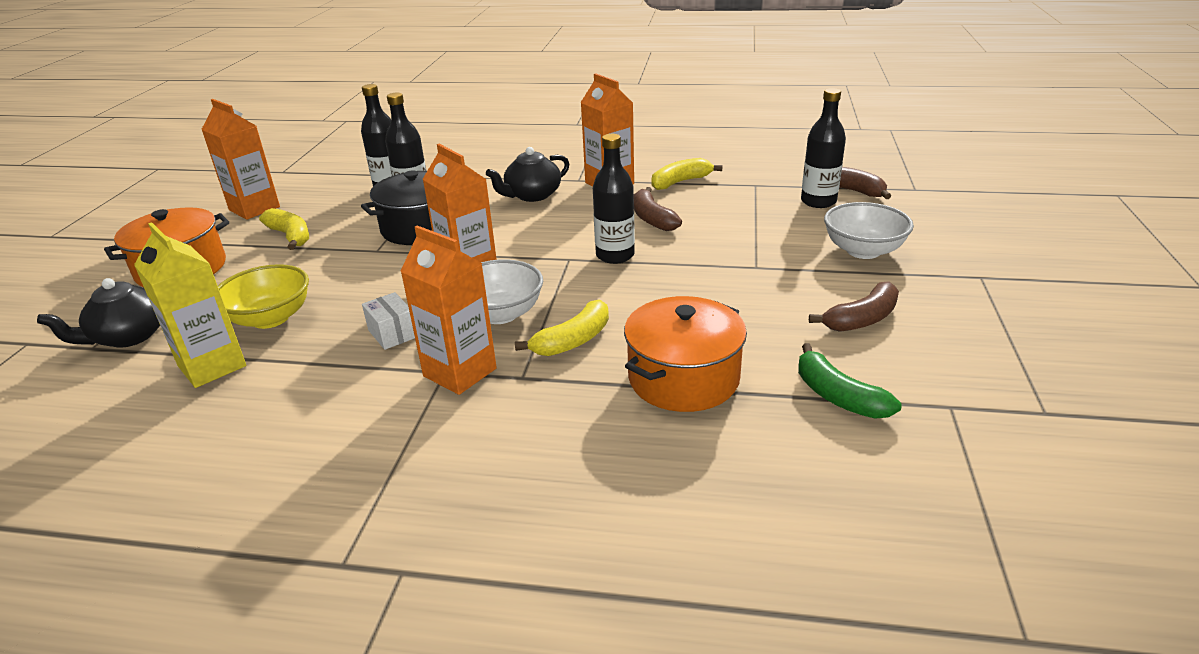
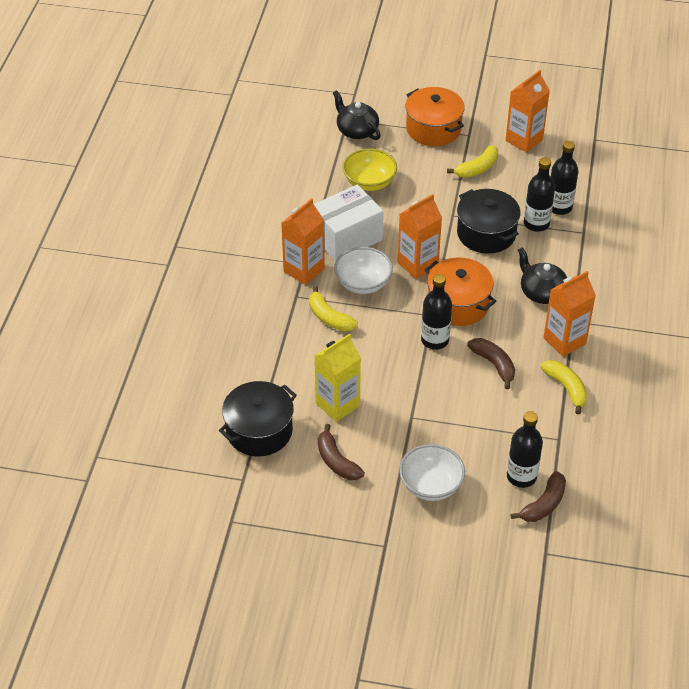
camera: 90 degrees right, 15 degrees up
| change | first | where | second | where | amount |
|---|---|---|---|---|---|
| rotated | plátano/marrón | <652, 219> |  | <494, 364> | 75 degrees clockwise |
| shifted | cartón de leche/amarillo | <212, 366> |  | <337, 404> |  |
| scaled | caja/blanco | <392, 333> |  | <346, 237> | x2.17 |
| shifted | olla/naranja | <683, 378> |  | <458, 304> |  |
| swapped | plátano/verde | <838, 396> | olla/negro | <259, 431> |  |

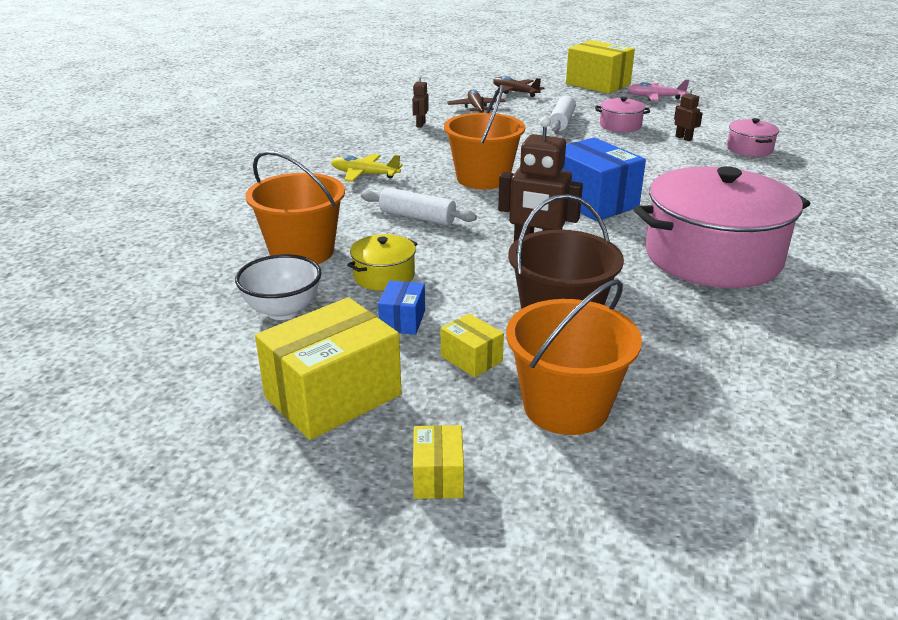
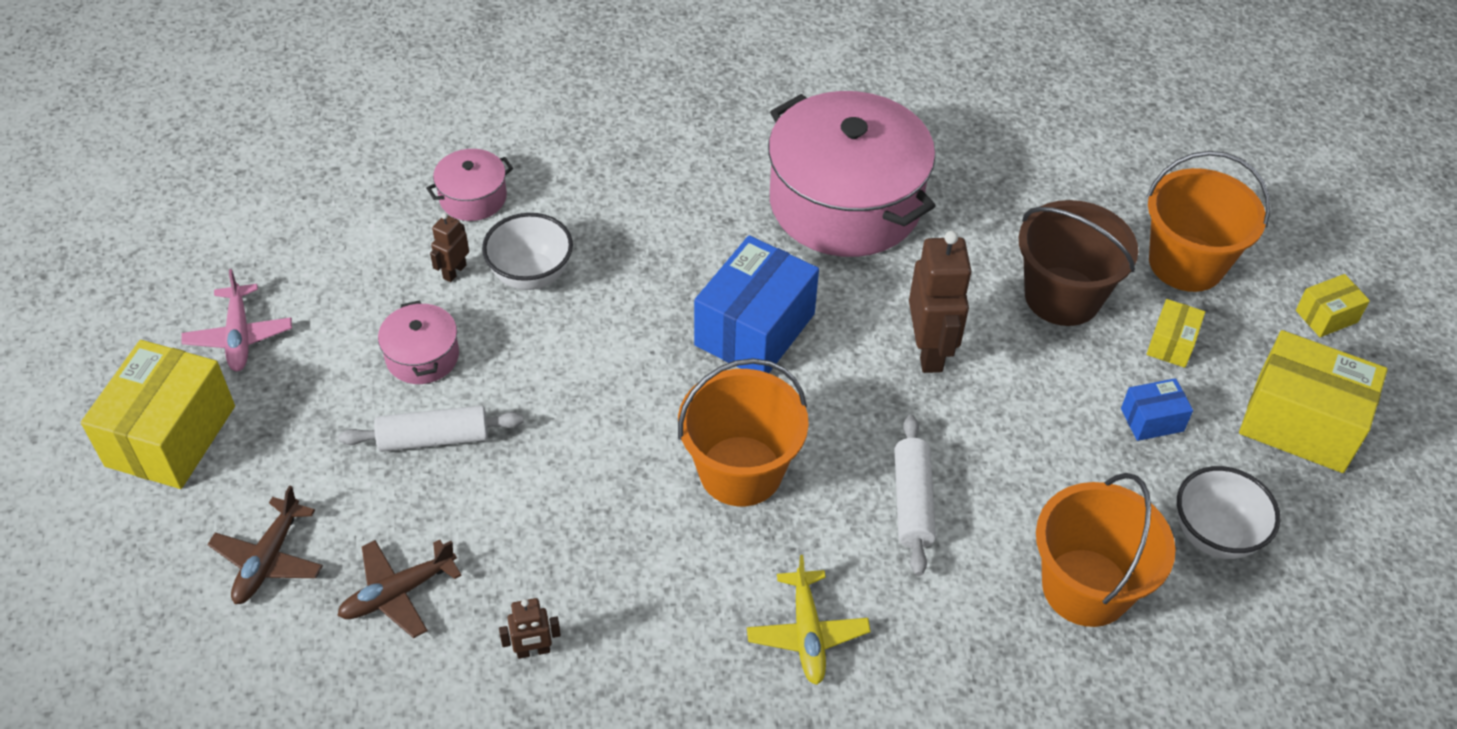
camera: 115 degrees left, 20 degrees up
| change | first | where | second | where | amount |
|---|---|---|---|---|---|
| gone | olla/amarillo | <384, 276> |  |  |  |
| new |  |  | cuenco/blanco | <531, 275> |  |

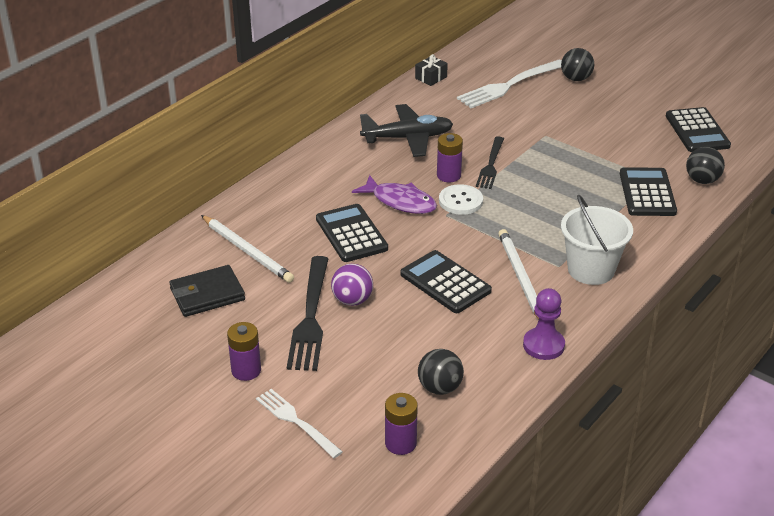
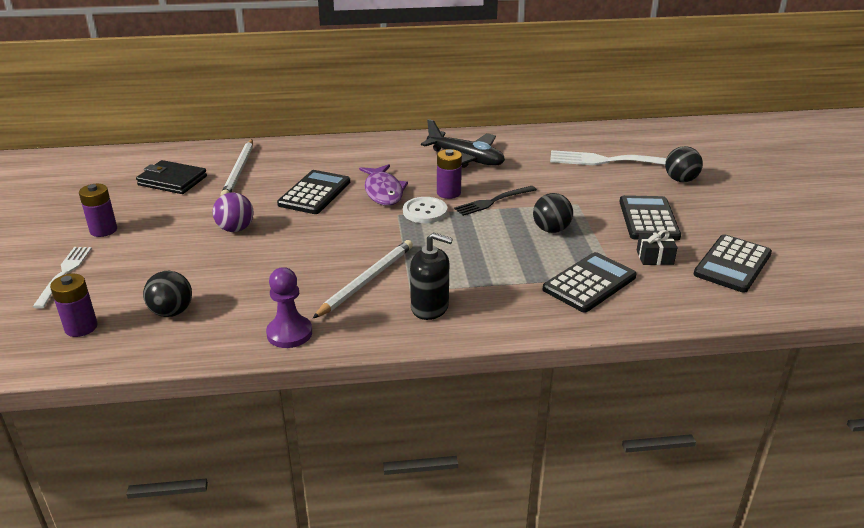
camera: 45 degrees right, 5 degrees down
| change | first | where | second | where | amount |
|---|---|---|---|---|---|
| shifted | regalo/negro | <431, 77> |  | <654, 257> |  |
| shifted | pelota/negro | <702, 180> |  | <551, 229> |  |
| swapped | balde/blanco | <591, 270> | dispensador de jabón/negro | <430, 307> |  |
| shifted | calculadora/negro | <445, 282> |  | <648, 219> |  |
| gone | tenedor/negro | <310, 318> |  |  |  |

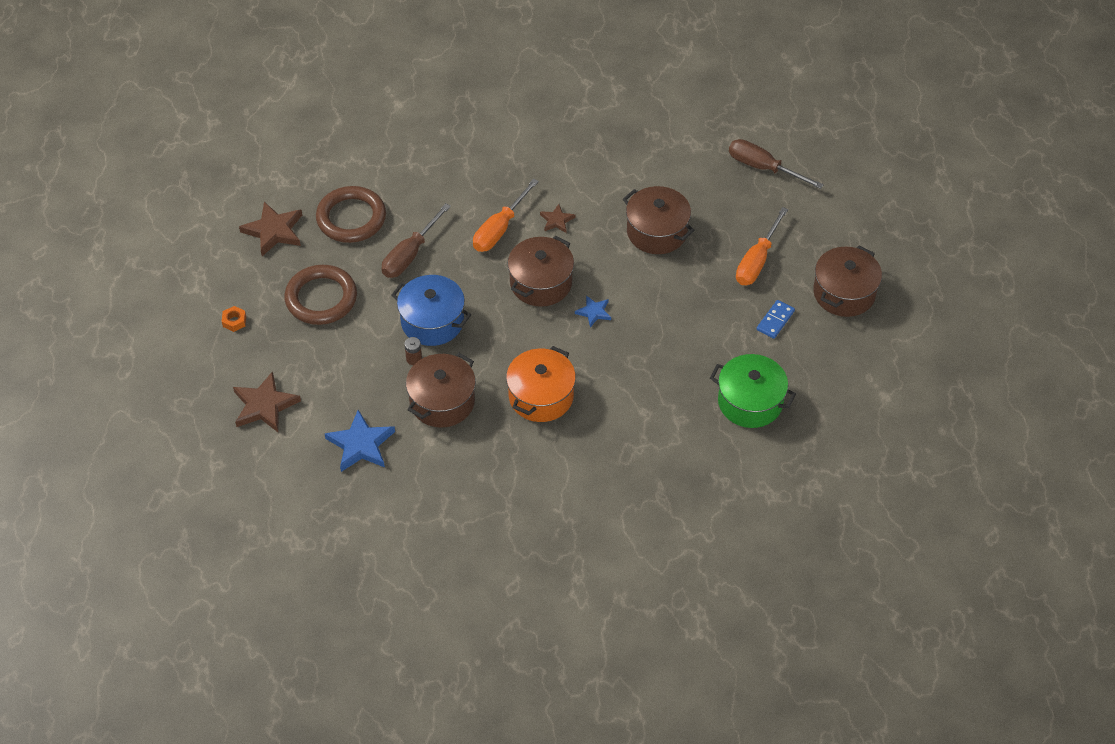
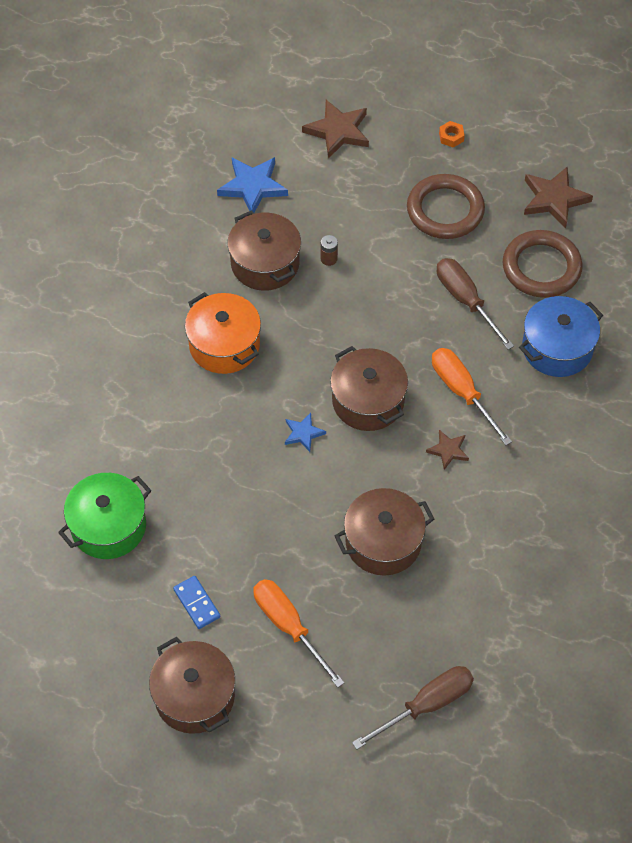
camera: 115 degrees right, 5 degrees up
| change | first | where | second | where | amount |
|---|---|---|---|---|---|
| shifted | olla/azul | <432, 321> |  | <557, 348> |  |

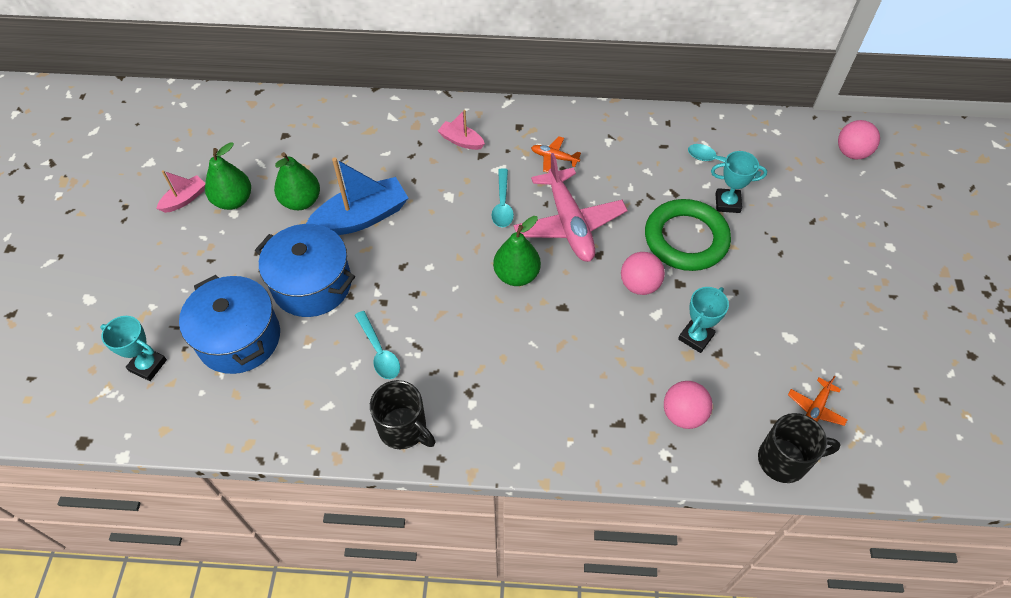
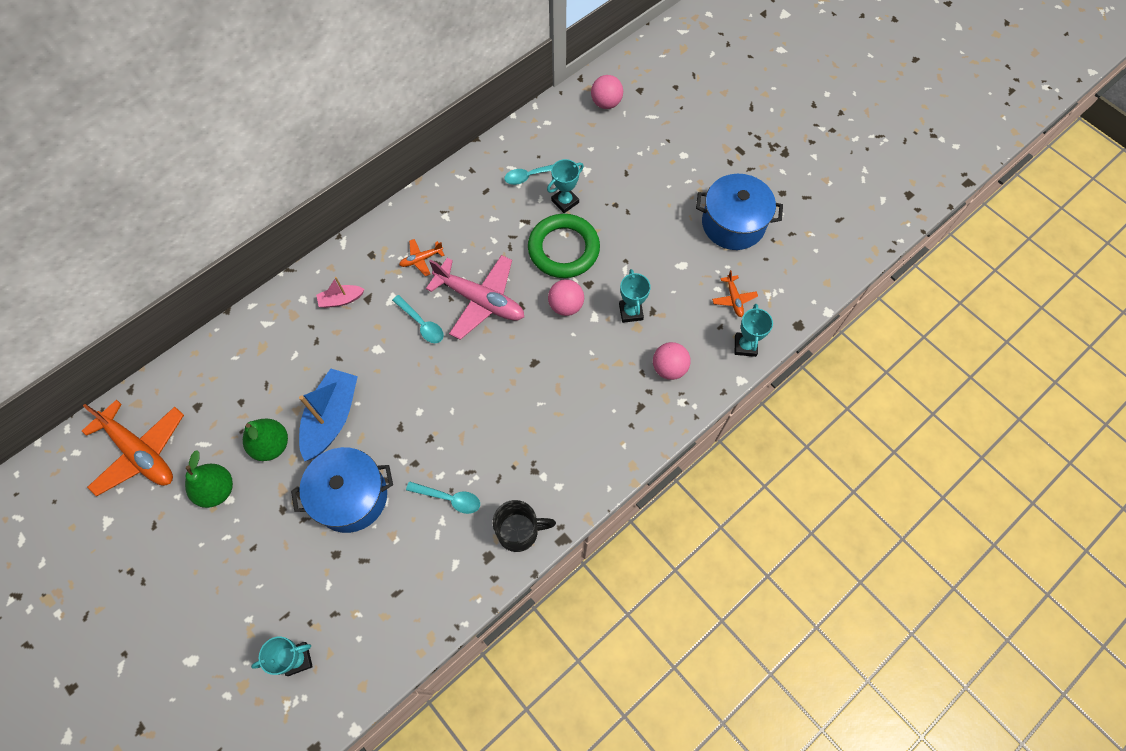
camera: 45 degrees left, 10 degrees up
| change | first | where | second | where | amount |
|---|---|---|---|---|---|
| gone | barco/rosa | <185, 199> |  |  |  |
| gone | pera/verde | <516, 275> |  |  |  |
| shifted | olla/azul | <239, 338> |  | <733, 223> |  |
| swapped | taza/negro | <784, 460> | trofeo/turquesa | <745, 346> |  |
| new |  |  | avión/naranja | <140, 452> |  |

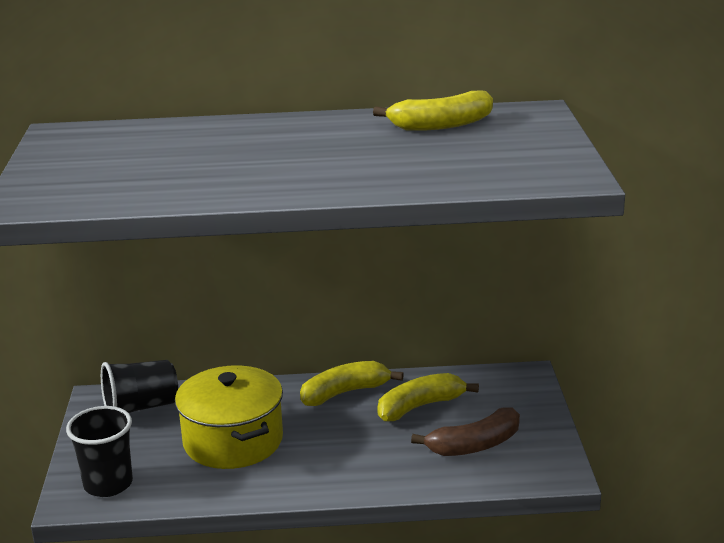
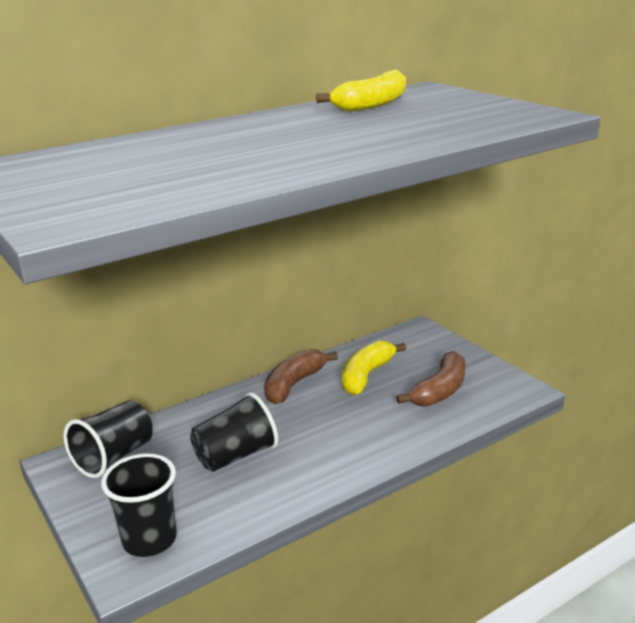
camera: 30 degrees left, 0 degrees up
| change | first | where | second | where | amount |
|---|---|---|---|---|---|
| repainted | plátano/amarillo | <344, 392> | plátano/marrón | <293, 384> |  |
| swapped | olla/amarillo | <233, 441> | vaso/negro | <236, 456> |  |

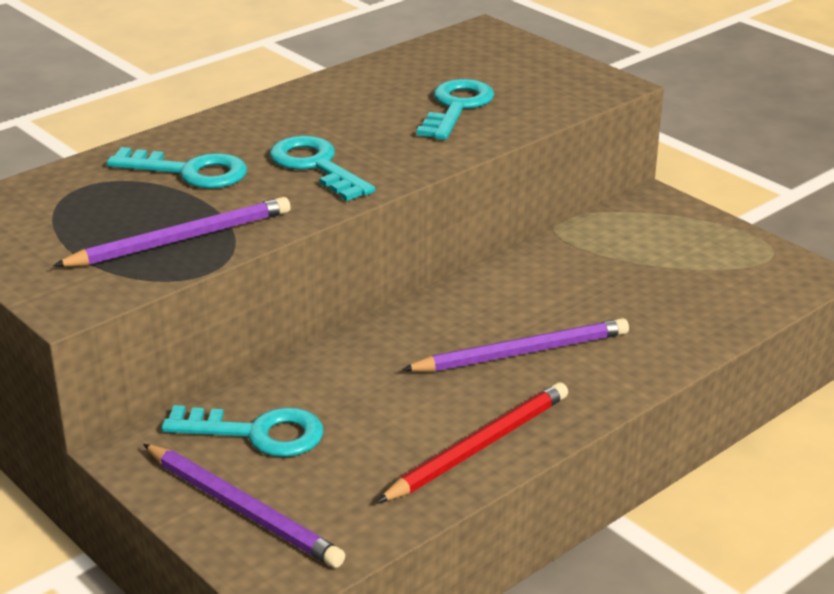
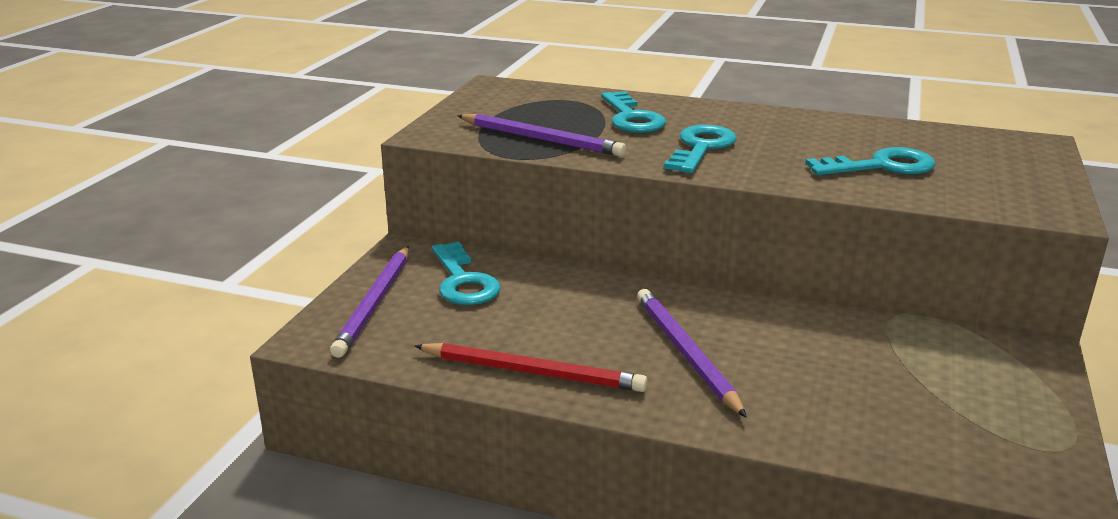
camera: 60 degrees right, 5 degrees down
| change | first | where | second | where | amount |
|---|---|---|---|---|---|
| rotated | lápiz/morado | <521, 352> |  | <685, 353> | 150 degrees counterclockwise |

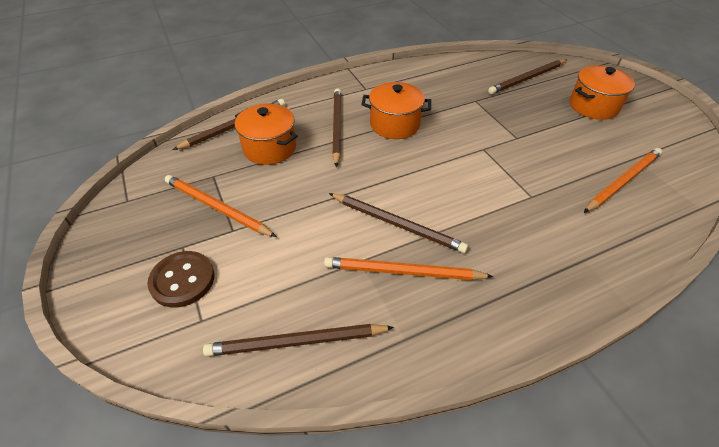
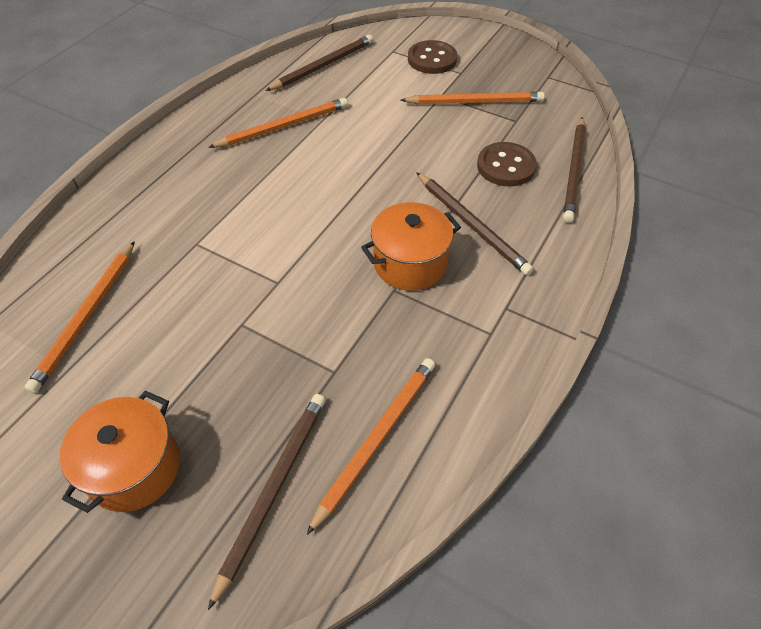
camera: 145 degrees right, 5 degrees up
| change | first | where | second | where | amount |
|---|---|---|---|---|---|
| swapped | olla/naranja | <269, 148> | botón/marrón | <506, 166> |  |
| gone | lápiz/marrón | <397, 224> |  |  |  |
| new |  |  | lápiz/naranja | <377, 439> |  |

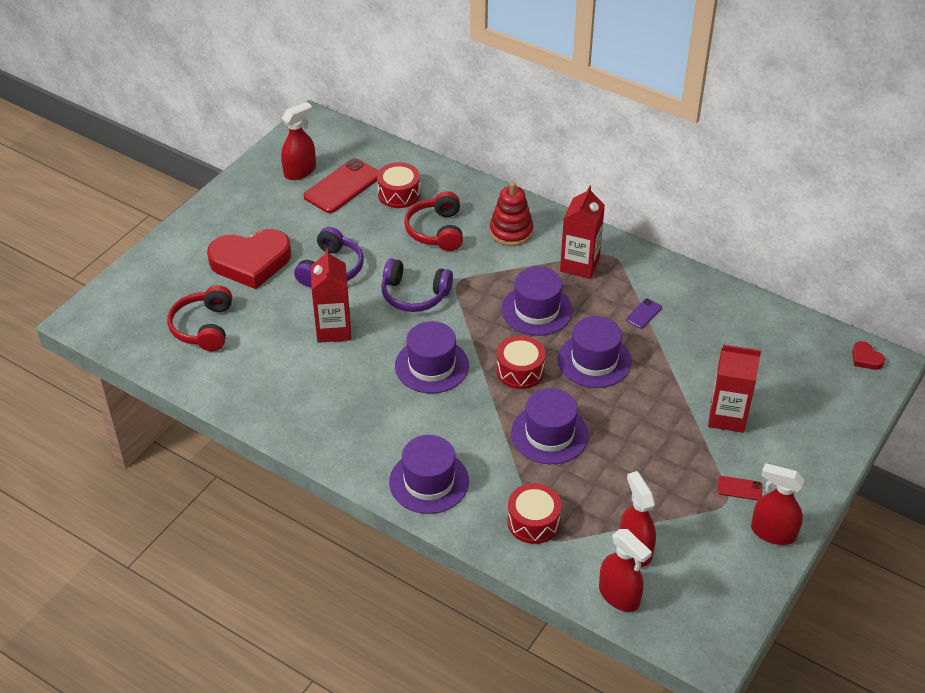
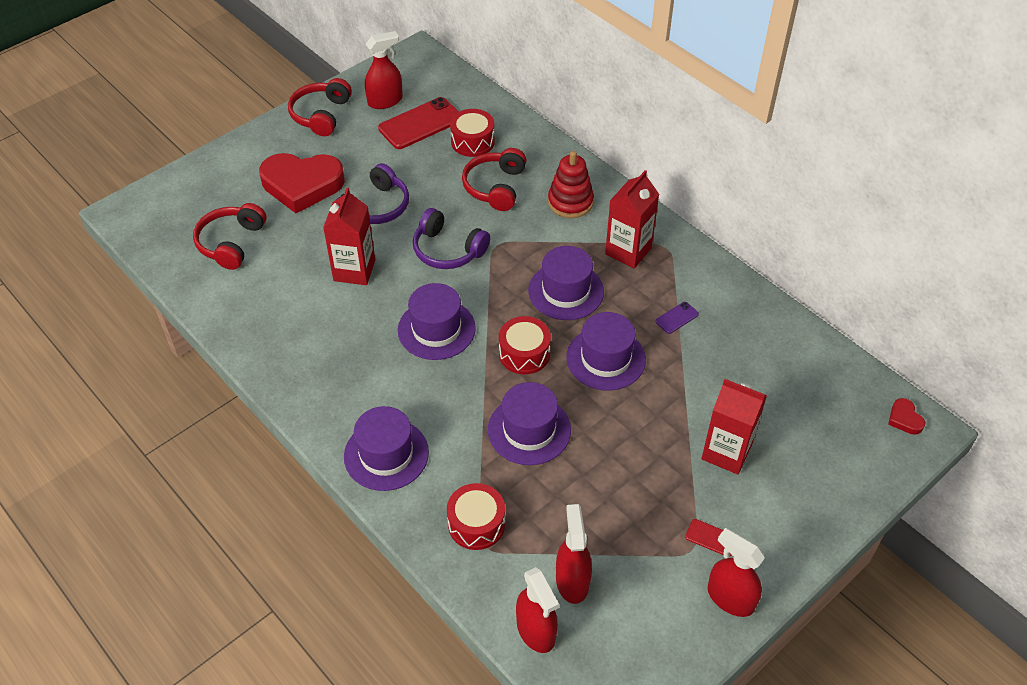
camera: 15 degrees right, 5 degrees up
| change | first | where | second | where | amount |
|---|---|---|---|---|---|
| new |  |  | auriculares/rojo | <321, 115> |  |

